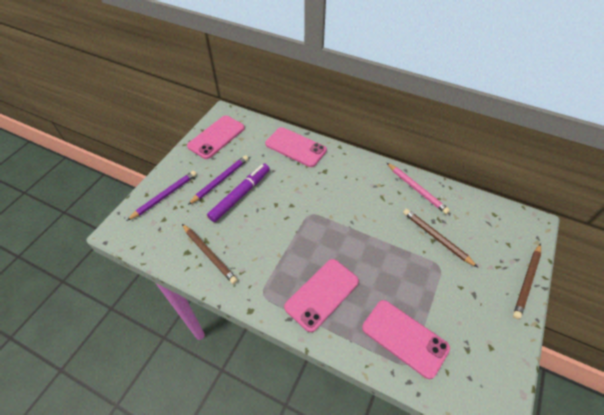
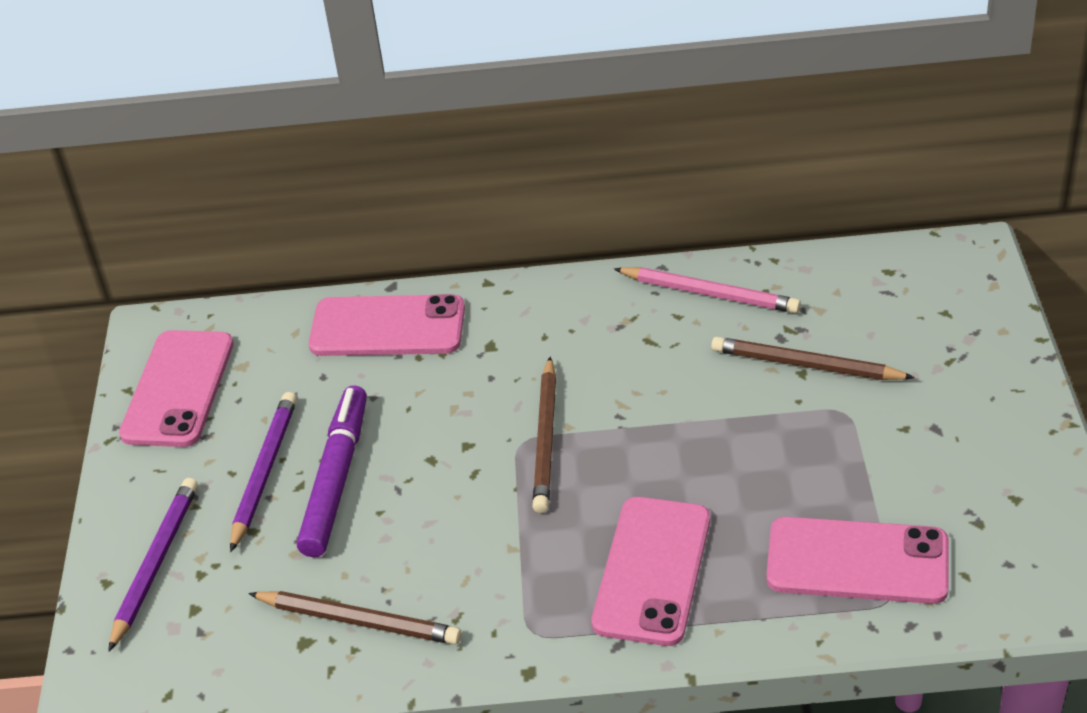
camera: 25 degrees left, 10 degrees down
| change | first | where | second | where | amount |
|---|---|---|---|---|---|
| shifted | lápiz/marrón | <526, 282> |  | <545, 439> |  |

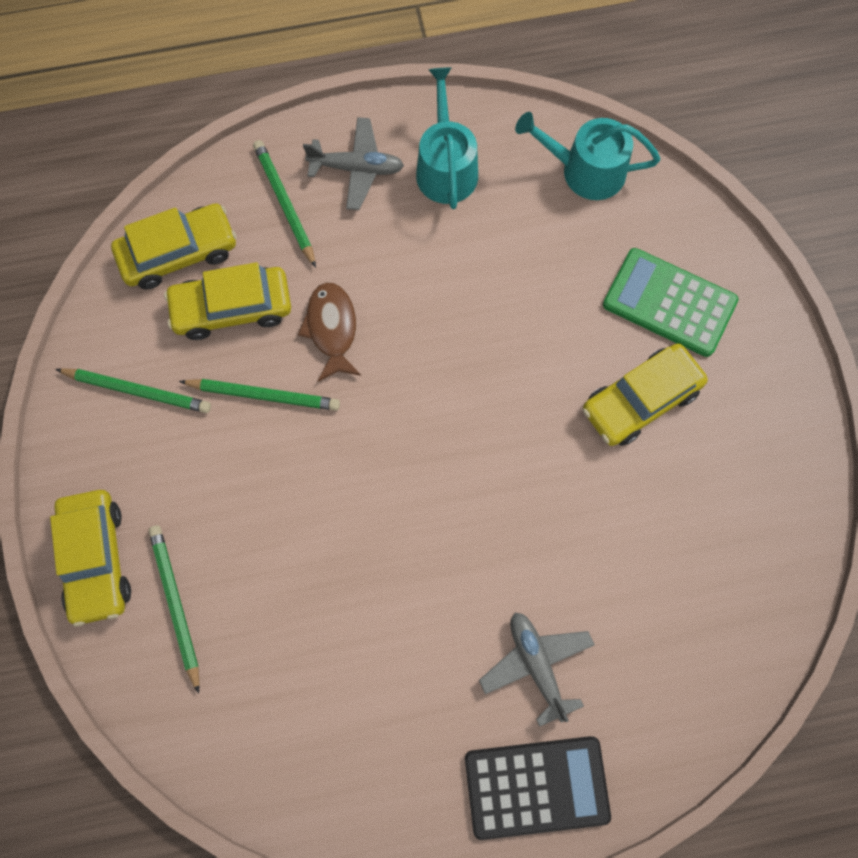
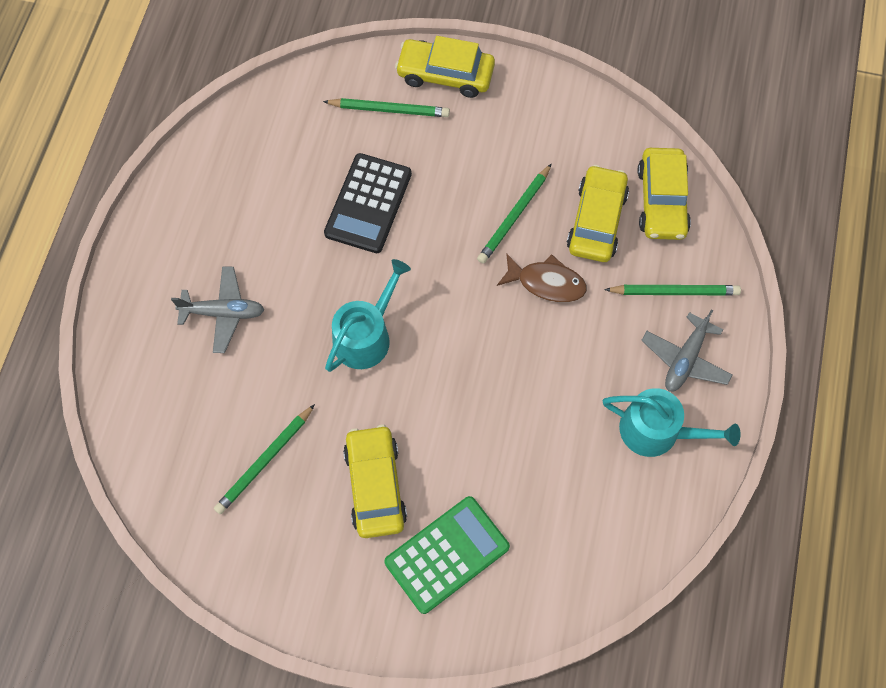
camera: 115 degrees right, 5 degrees down
| change | first | where | second | where | amount |
|---|---|---|---|---|---|
| shifted | regadera/turquesa | <585, 171> |  | <366, 335> |  |
| shifted | lápiz/verde | <137, 391> |  | <265, 461> |  |
| shifted | calculadora/negro | <536, 786> |  | <368, 203> |  |

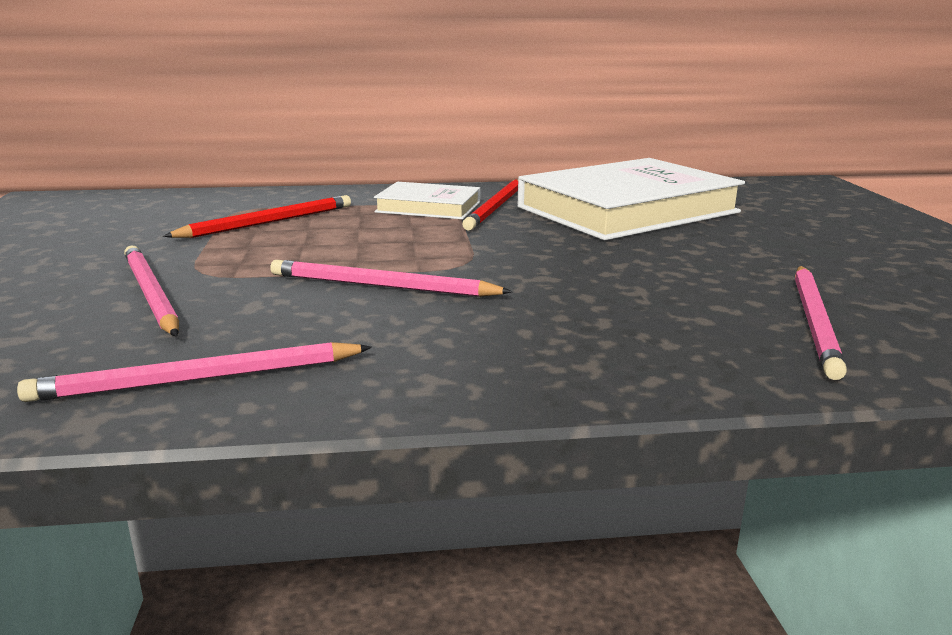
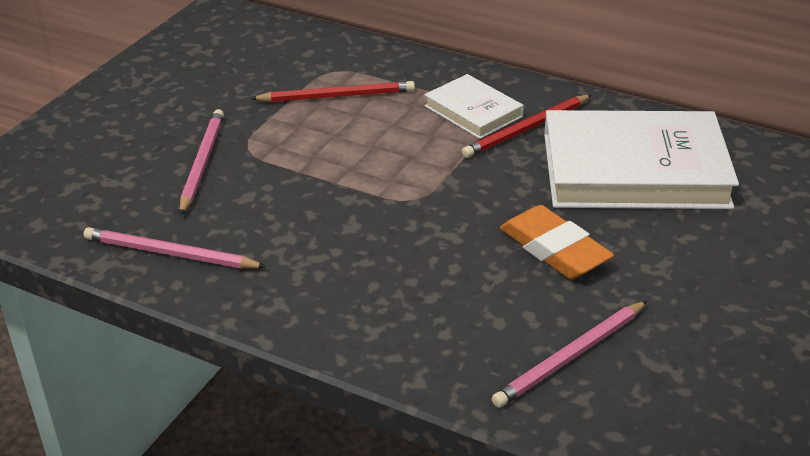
camera: 35 degrees right, 15 degrees up
| change | first | where | second | where | amount |
|---|---|---|---|---|---|
| gone | lápiz/rosa | <382, 286> |  |  |  |
| new |  |  | goma de borrar/naranja | <554, 249> |  |

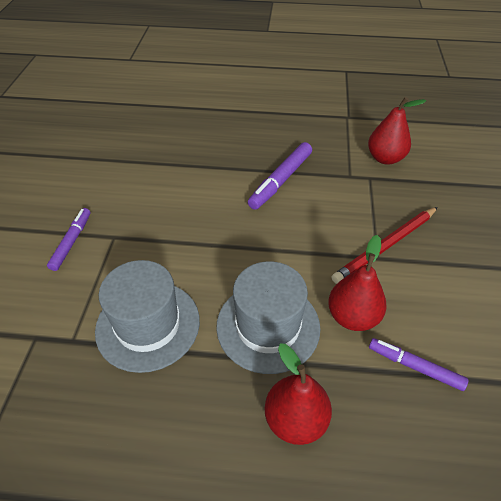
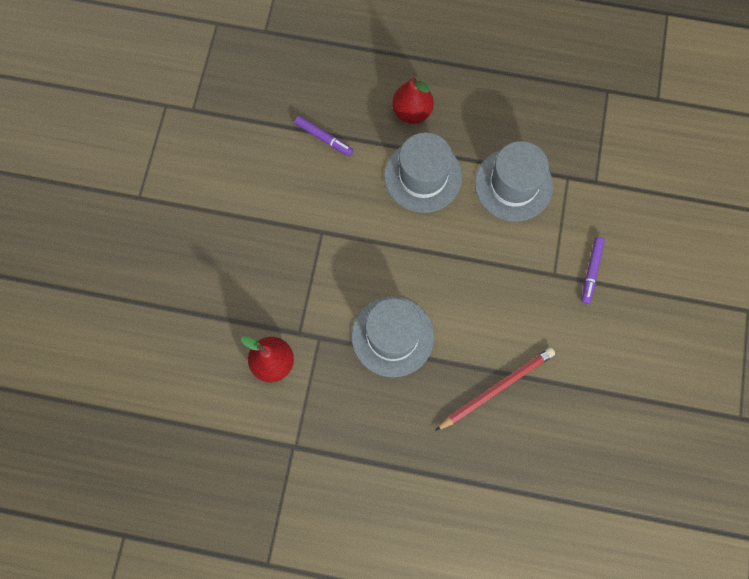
camera: 175 degrees left, 25 degrees up
| change | first | where | second | where | amount |
|---|---|---|---|---|---|
| swapped | rotulador/morado | <281, 180> | sombrero/gris | <392, 336> |  |
| shifted | lápiz/rojo | <386, 246> |  | <496, 388> |  |
| gone | pera/rojo | <353, 317> |  |  |  |

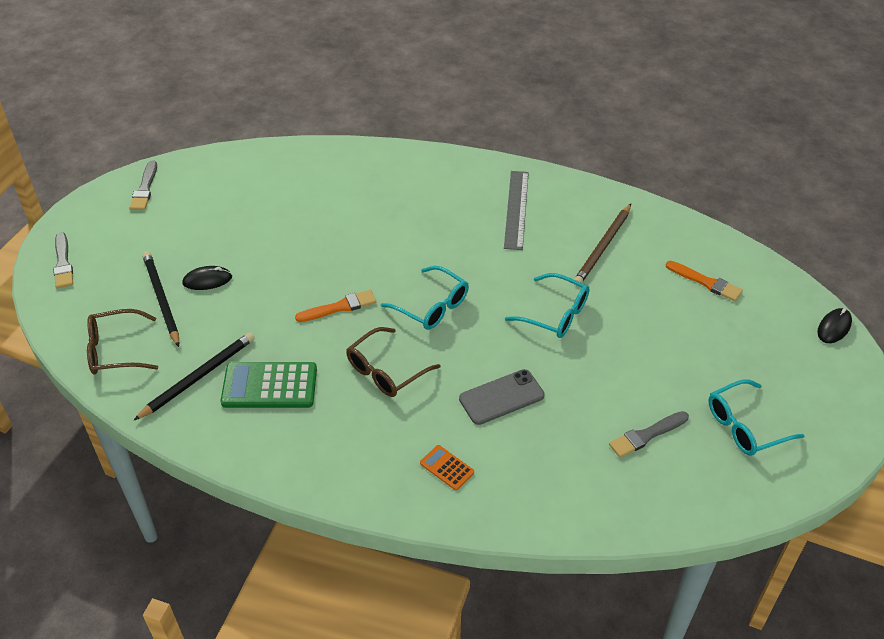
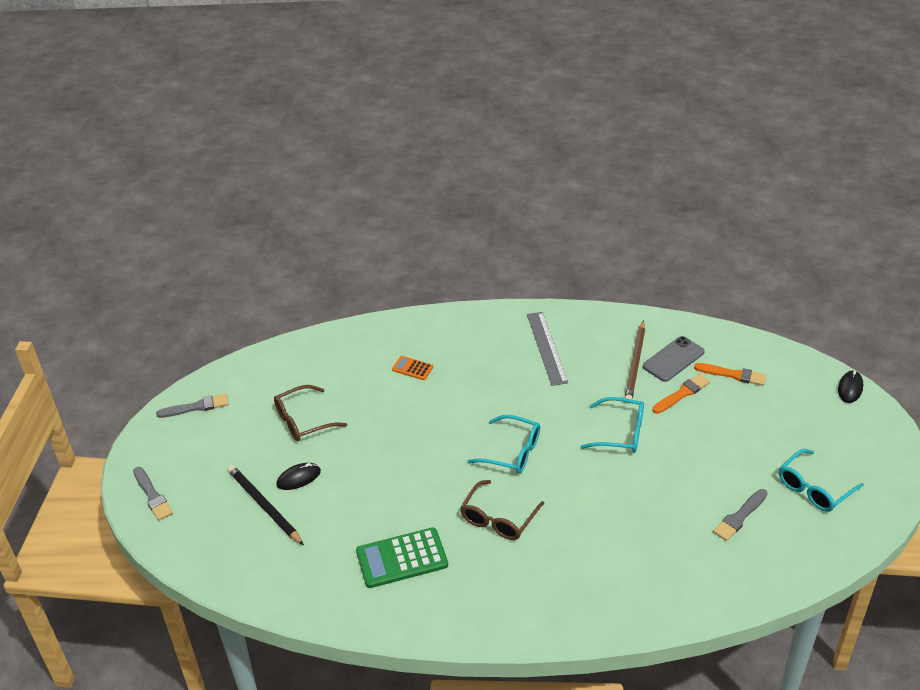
camera: 15 degrees left, 5 degrees down
| change | first | where | second | where | amount |
|---|---|---|---|---|---|
| rotated | pincel/gris | <145, 189> |  | <196, 407> | 90 degrees counterclockwise |
| shifted | pincel/naranja | <339, 307> |  | <682, 394> |  |
| shifted | gafas/marrón | <115, 350> |  | <303, 421> |  |
| gone | lápiz/negro | <198, 377> |  |  |  |
| shifted | móvil/gris | <501, 397> |  | <673, 359> |  |
| shifted | calculadora/naranja | <447, 468> |  | <412, 368> |  |

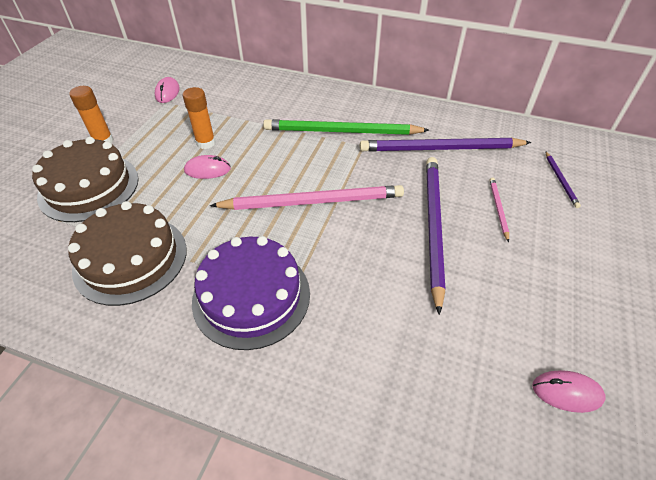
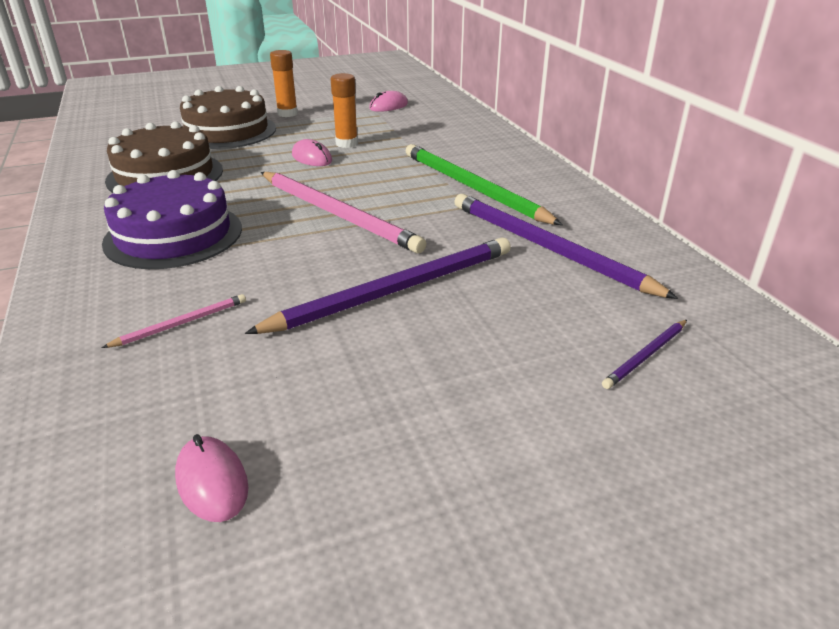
camera: 50 degrees right, 15 degrees down
| change | first | where | second | where | amount |
|---|---|---|---|---|---|
| shifted | lápiz/rosa | <498, 209> |  | <181, 323> |  |

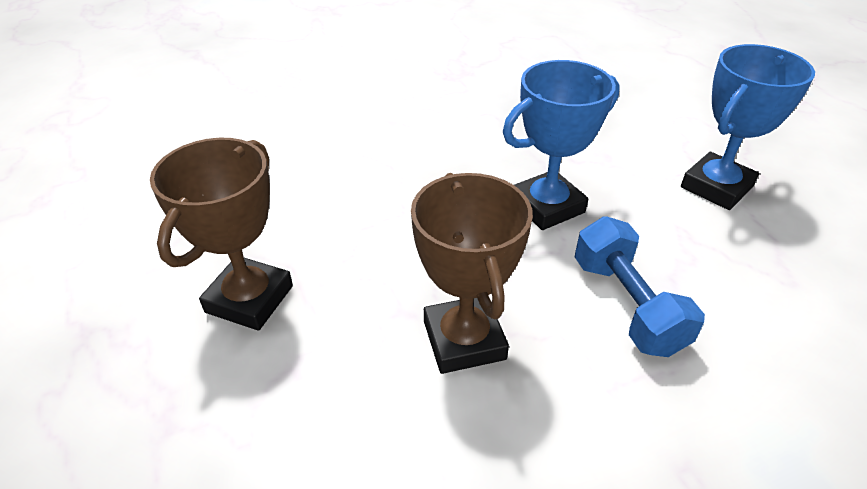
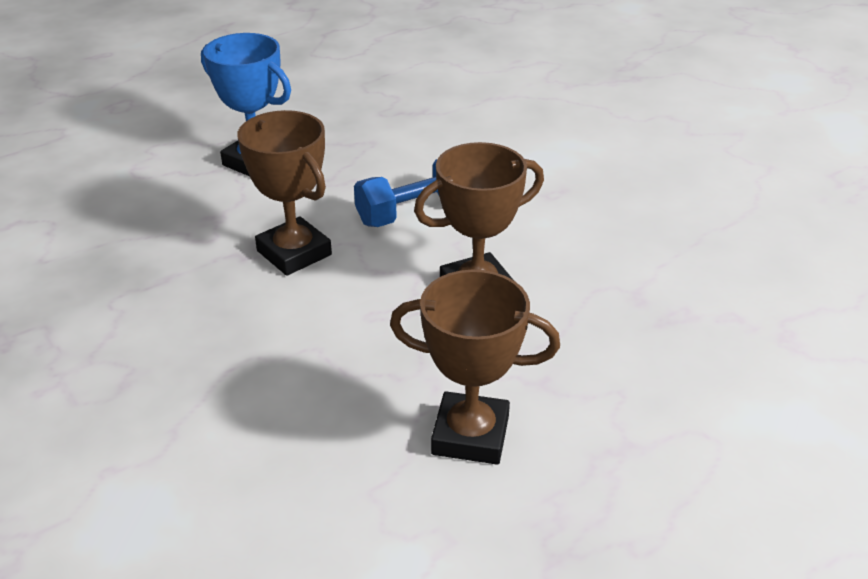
camera: 100 degrees left, 5 degrees down
| change | first | where | second | where | amount |
|---|---|---|---|---|---|
| repainted | trofeo/azul | <547, 206> | trofeo/marrón | <294, 253> |  |

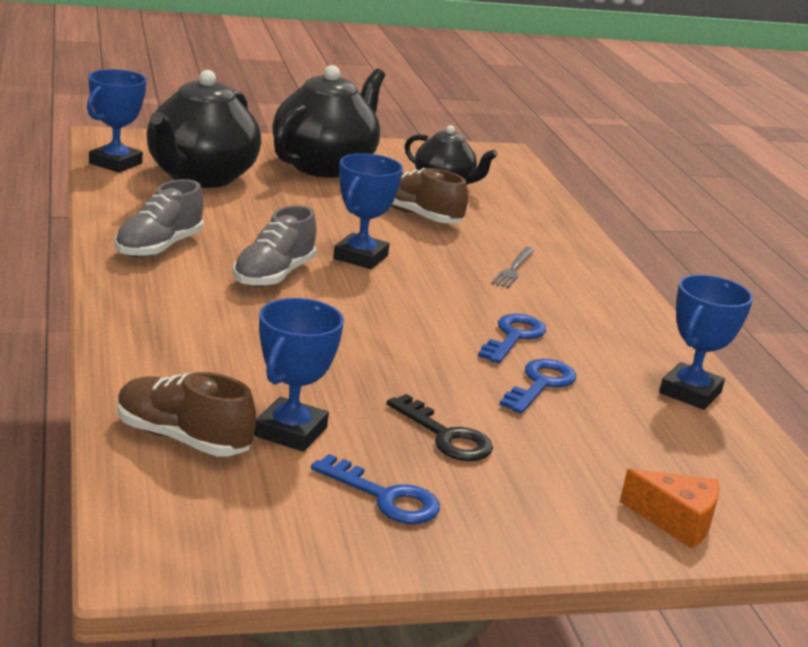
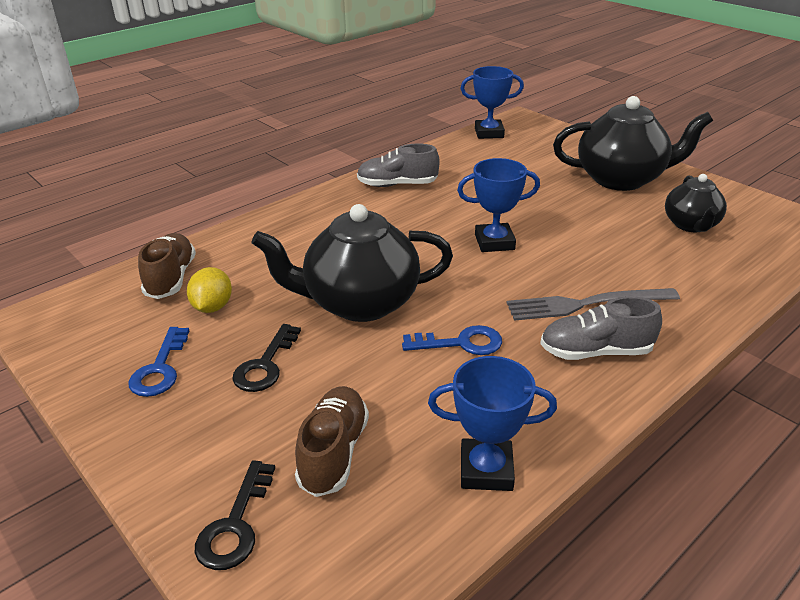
camera: 65 degrees right, 10 degrees up
| change | first | where | second | where | amount |
|---|---|---|---|---|---|
| shifted | tetera/negro | <200, 177> |  | <359, 303> |  |
| shifted | zapato/marrón | <417, 215> |  | <334, 452> |  |
| shifted | zapato/gris | <273, 275> |  | <595, 351> |  |
| scaled | tenedor/gris | <513, 269> |  | <586, 304> | x1.77 |
| swapped | trofeo/azul | <291, 432> | limón/amarillo | <212, 307> |  |
| gone | llave/azul | <540, 384> |  |  |  |
| swapped | queso/naranja | <676, 521> | llave/negro | <235, 525> |  |

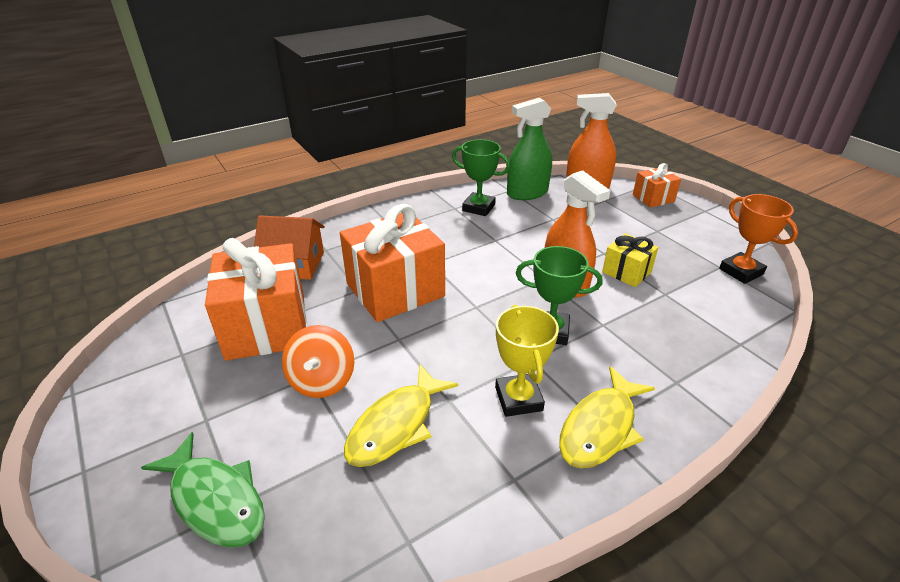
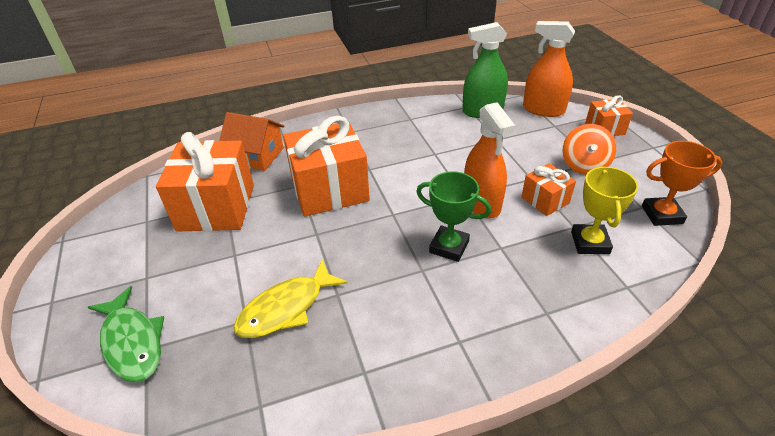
camera: 15 degrees right, 5 degrees up
| change | first | where | second | where | amount |
|---|---|---|---|---|---|
| gone | trofeo/verde | <478, 208> |  |  |  |
| rotated | trofeo/naranja | <741, 271> |  | <662, 214> | 75 degrees counterclockwise |
| repainted | regalo/amarillo | <626, 272> | regalo/naranja | <545, 200> |  |
| shifted | trofeo/amarillo | <518, 399> |  | <590, 242> |  |
| shifted | peonza/naranja | <322, 381> |  | <584, 165> |  |
| gone | pez/amarillo | <600, 427> |  |  |  |

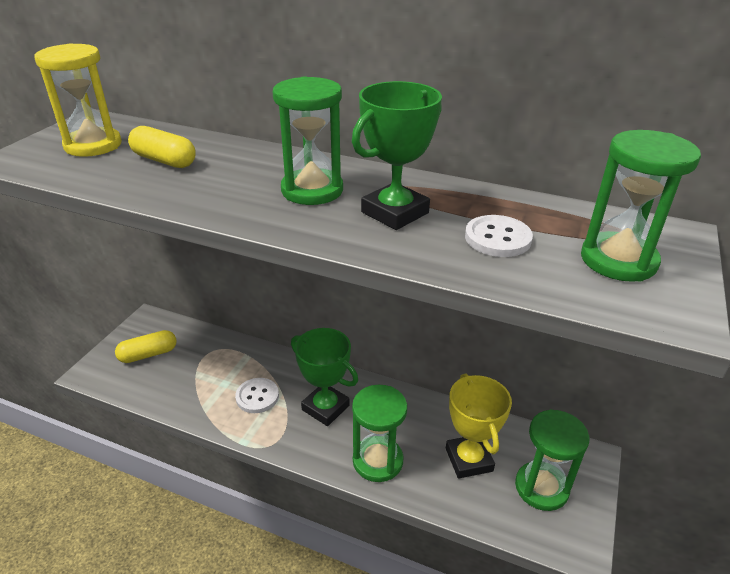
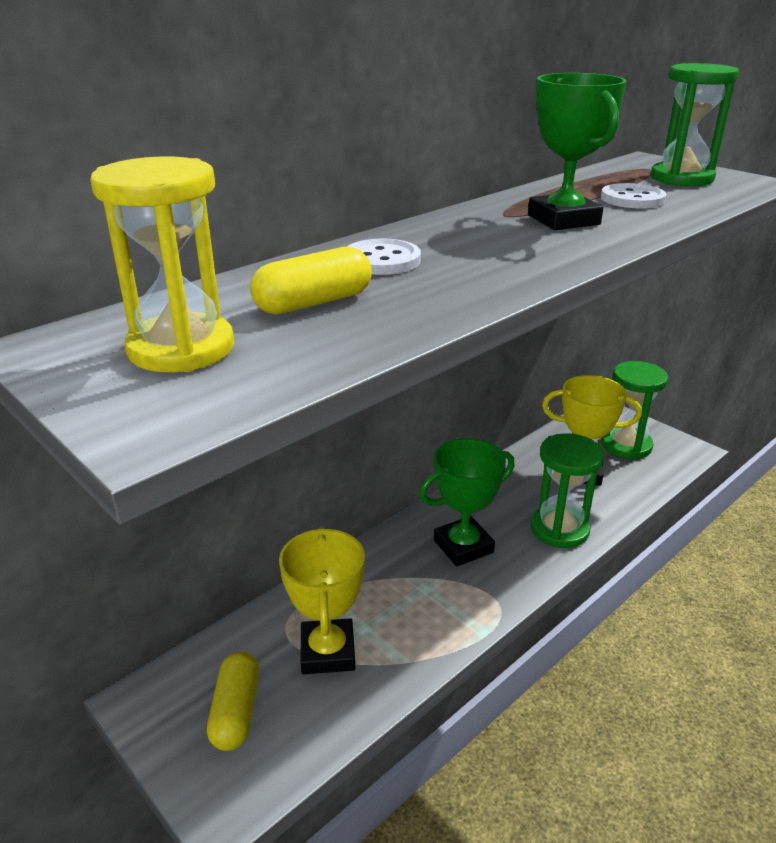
camera: 65 degrees left, 5 degrees down
| change | first | where | second | where | amount |
|---|---|---|---|---|---|
| gone | reloj de arena/verde | <312, 190> |  |  |  |
| shifted | botón/blanco | <257, 396> |  | <382, 260> |  |
| new |  |  | trofeo/amarillo | <327, 652> |  |

